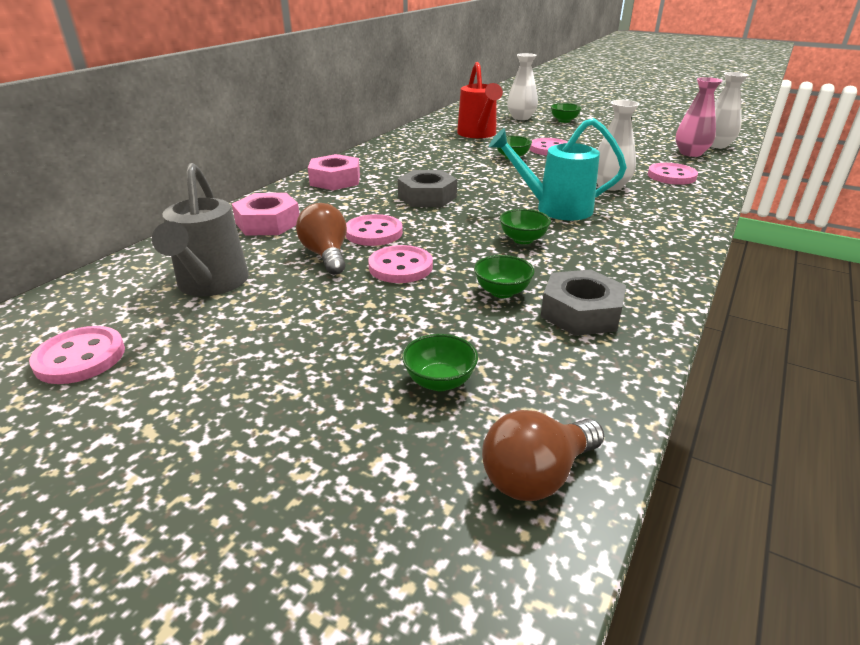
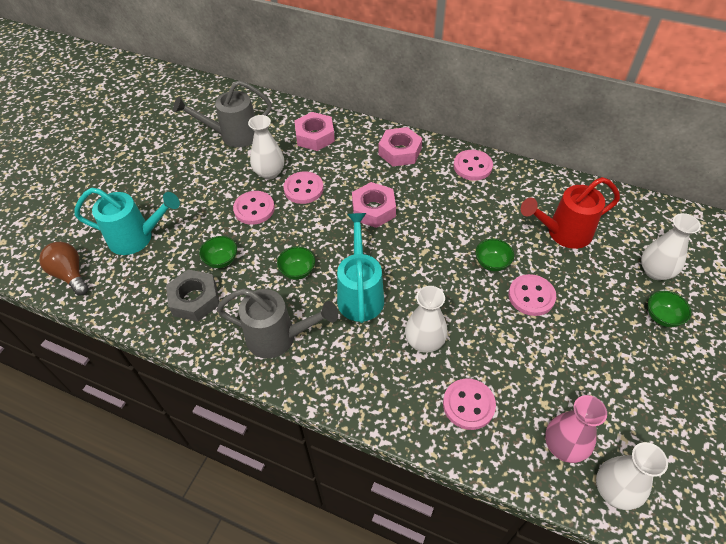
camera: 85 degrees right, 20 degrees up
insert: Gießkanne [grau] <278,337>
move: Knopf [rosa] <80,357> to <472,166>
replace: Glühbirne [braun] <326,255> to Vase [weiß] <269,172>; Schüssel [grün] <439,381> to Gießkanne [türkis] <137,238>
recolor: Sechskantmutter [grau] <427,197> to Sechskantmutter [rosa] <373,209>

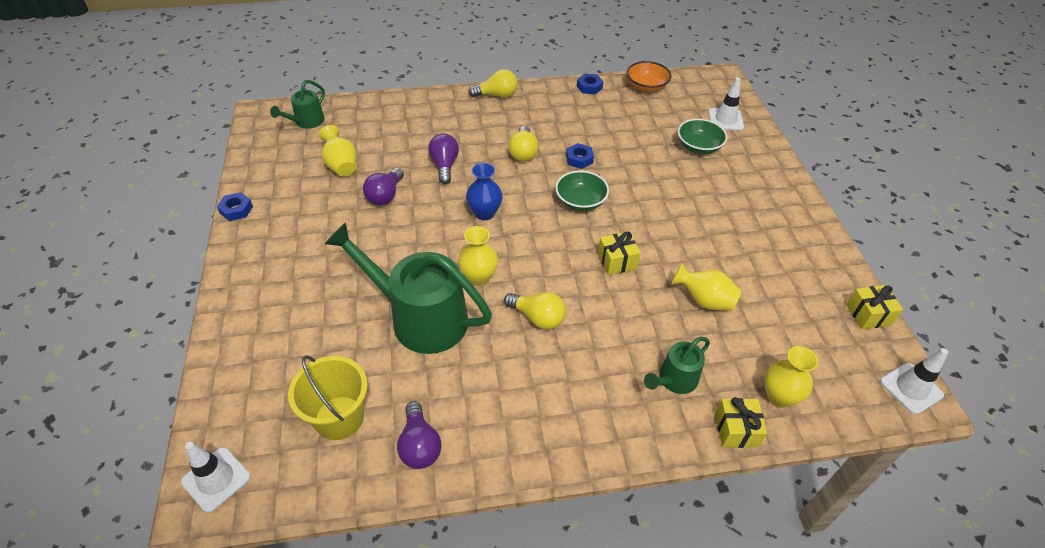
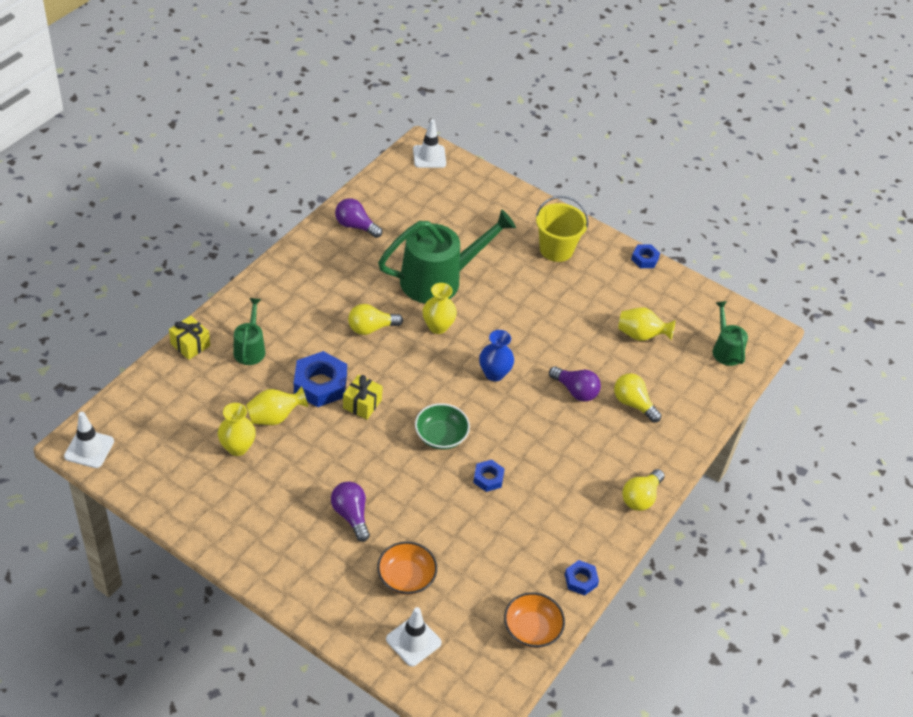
camera: 130 degrees right, 0 degrees up
delete: Geschenk [gelb] <868,315>
insert: Sechskantmutter [blau] <320,384>
move: Glühbirne [gelb] <523,152> to <633,404>; Glühbirne [lila] <385,195> to <351,515>; Vase [gelb] <779,396> to <237,447>; Eimer [gelb] <339,418> to <556,249>
recolor: Schüssel [grün] <698,147> to Schüssel [orange] <406,577>

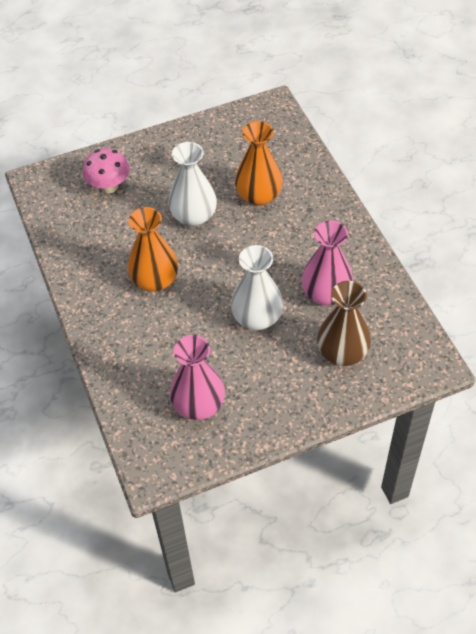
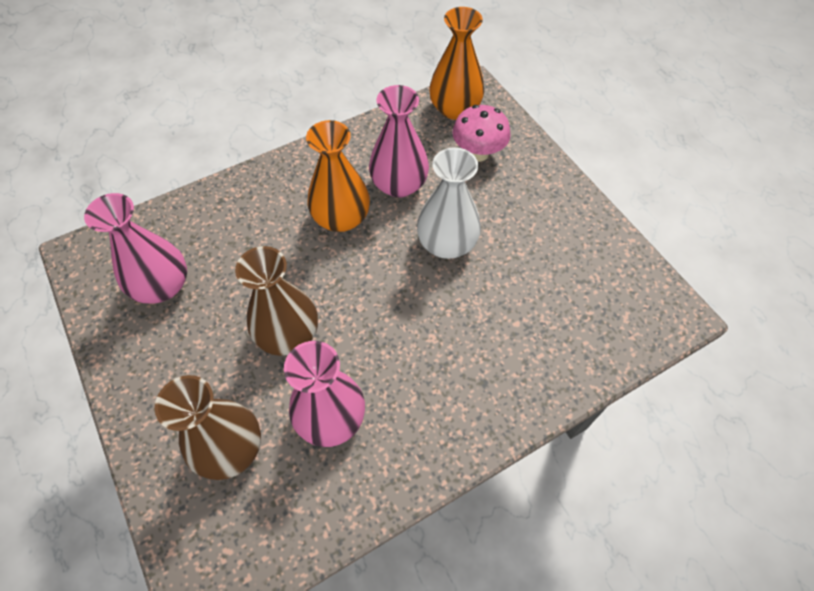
camera: 80 degrees right, 5 degrees up
insert: Vase [rosa] <399,185>
move: Vase [orange] <258,196> to <454,109>
recolor: Vase [weiß] <257,317> to Vase [braun] <288,334>

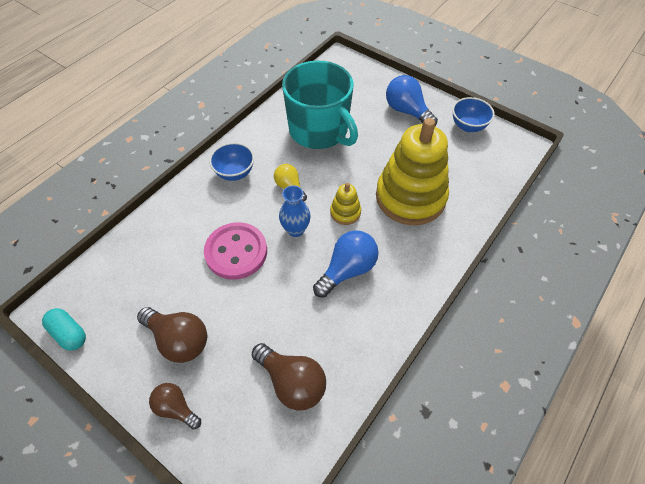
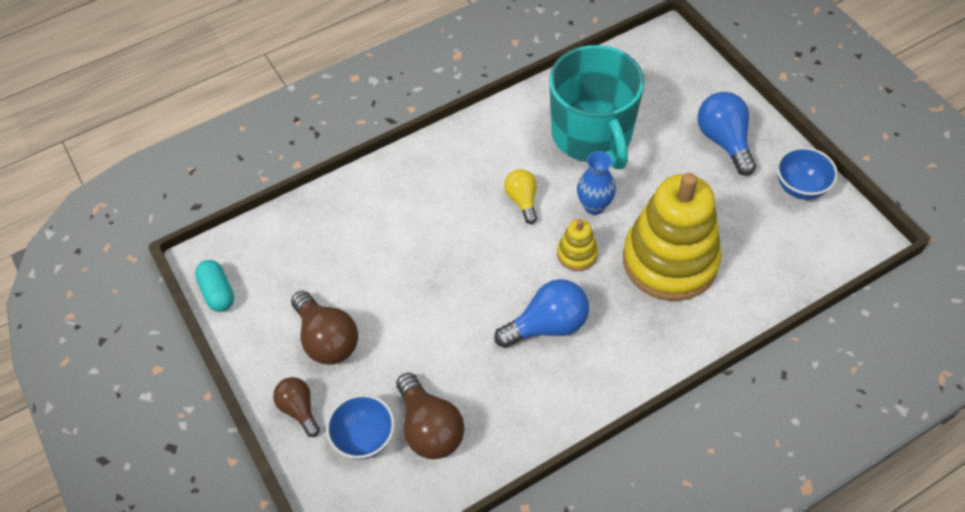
camera: 25 degrees right, 0 degrees up
delete: Knopf [rosa] <236,252>
move: Schüssel [blau] <235,173> to <364,438>; Vase [blau] <295,230> to <594,206>

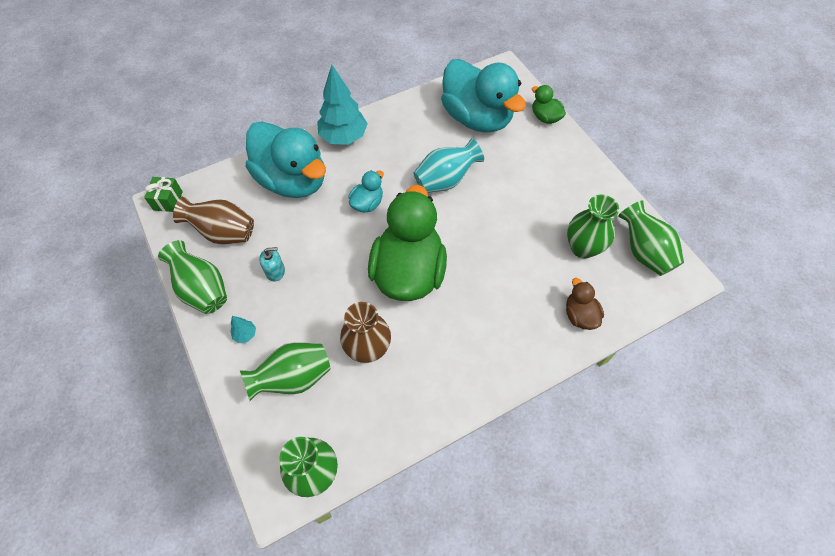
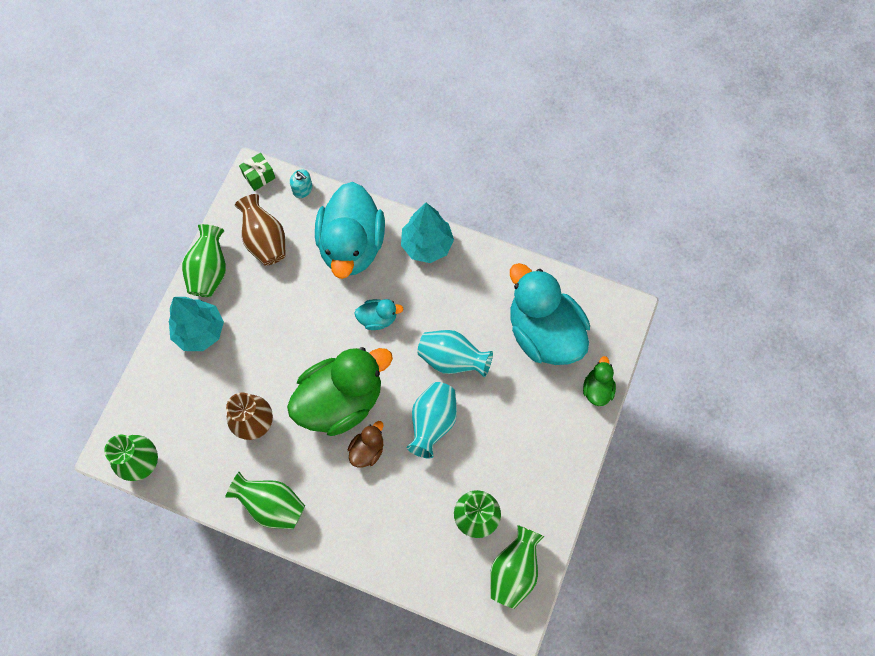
camera: 50 degrees right, 10 degrees up
insert: Vase [türkis] <432,422>
move: Seifenspender [türkis] <275,271> to <302,189>; Ente [braun] <579,315> to <367,450>; Vase [grün] <293,378> to <271,505>
rotate: Ente [türkis] <477,118> = <544,332> 135 degrees clockwise
resize: Baum [türkis] <245,334> = <200,331> x2.42

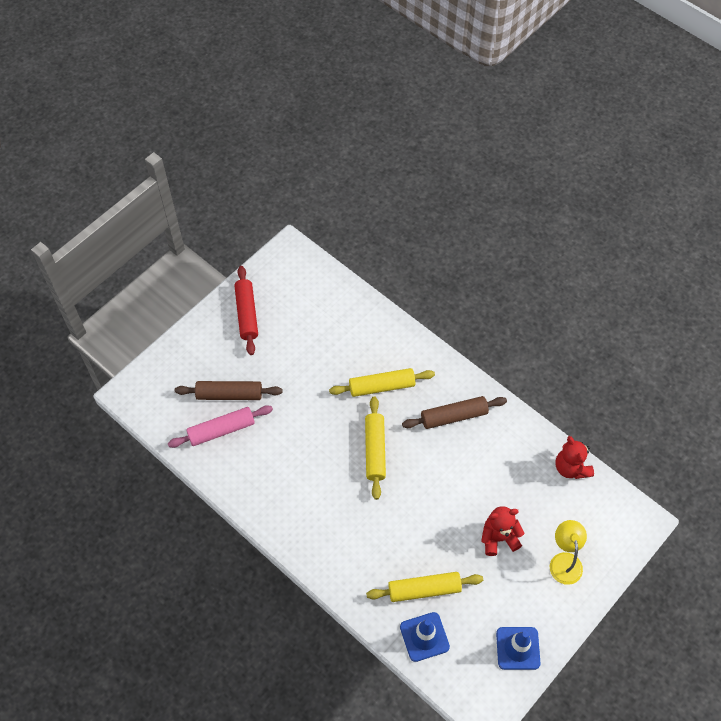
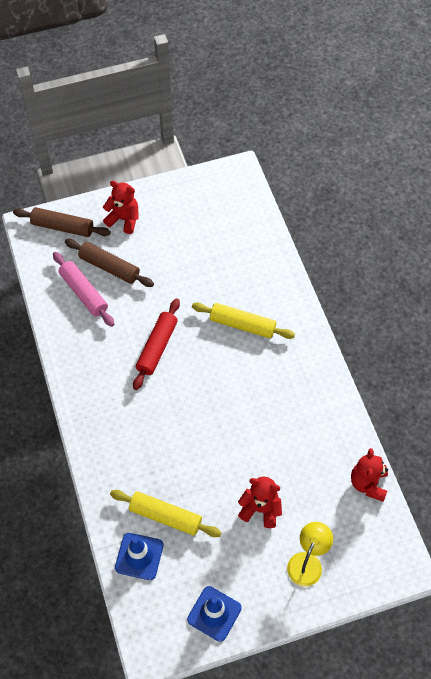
camera: 30 degrees right, 0 degrees up
delete: Nudelholz [gelb] <375,450>
insert: Teddybär [rot] <124,219>
move: Nudelholz [rot] <246,314> to <157,347>; Nudelholz [braun] <453,416> to <62,227>
rotate: Nudelholz [rosa] <221,430> = <84,293> 45 degrees clockwise

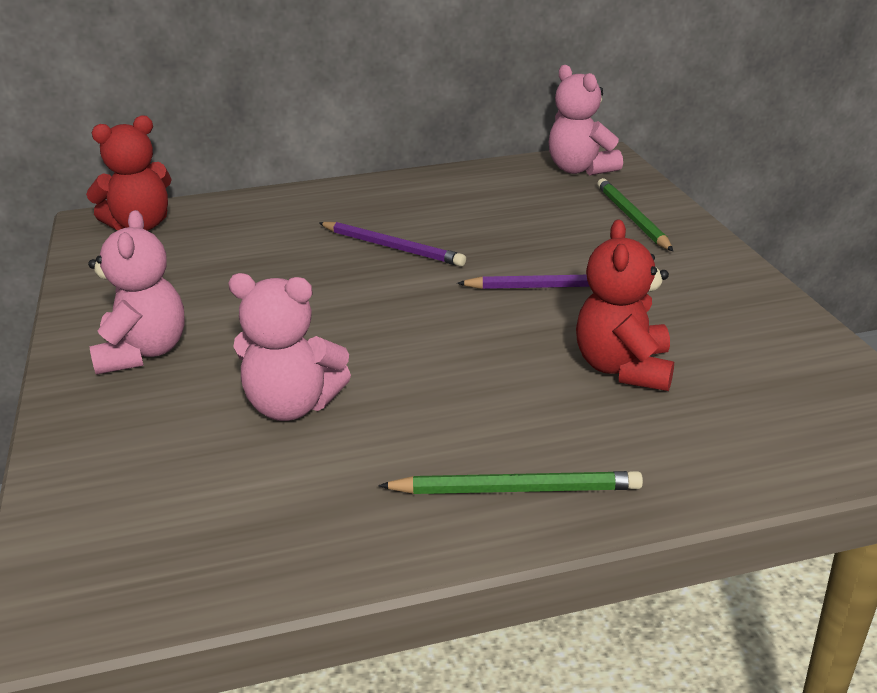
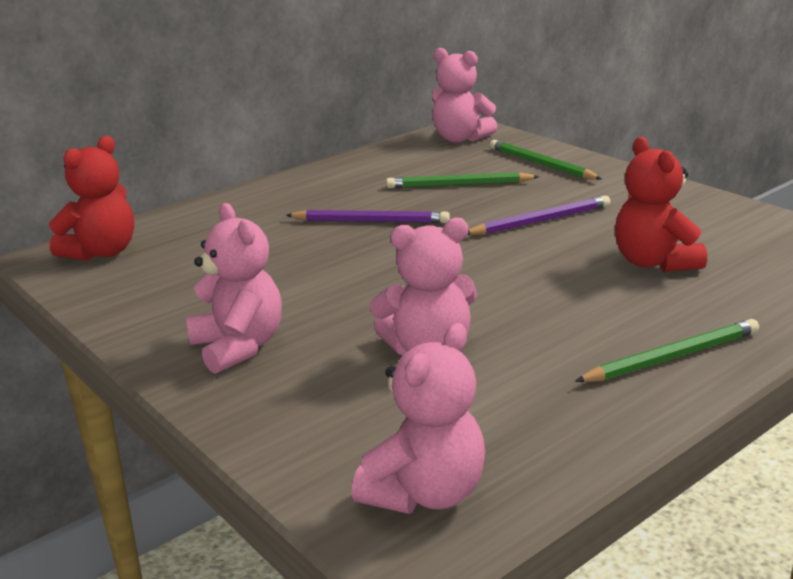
camera: 25 degrees left, 5 degrees down
insert: Bleistift [grün] <459,185>; Teddybär [rosa] <425,493>

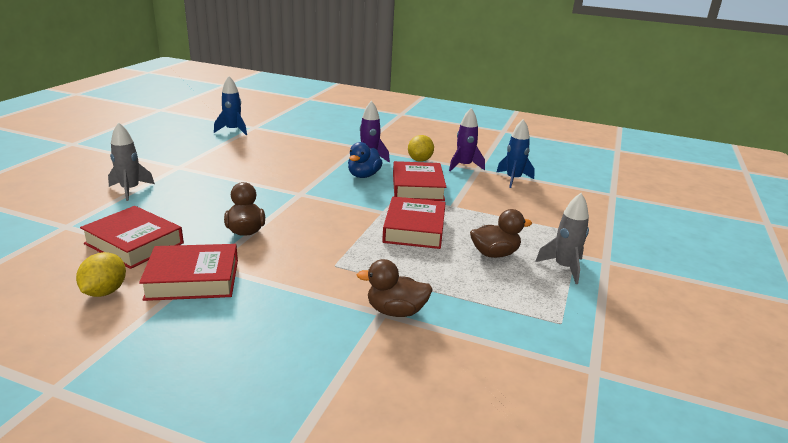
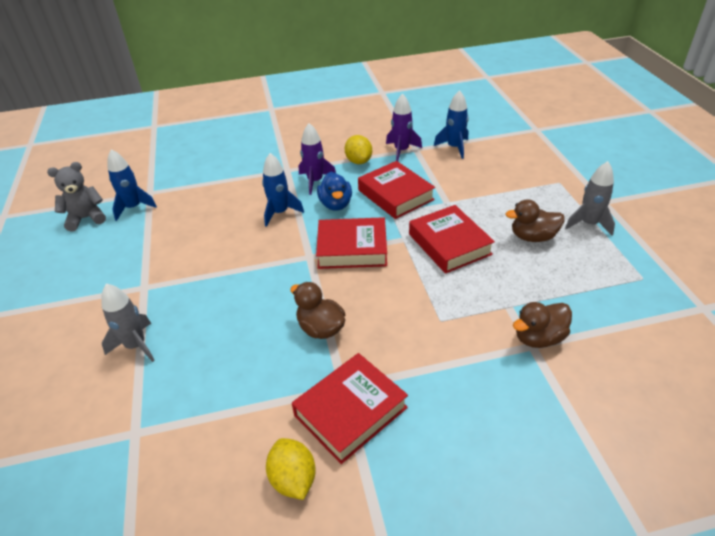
camera: 30 degrees left, 15 degrees up
insert: Rakete [blau] <280,213>; Teddybär [grau] <86,218>
move: Buch [rot] <134,243> to <352,248>
rotate: Ente [braun] <494,254> = <533,237> 135 degrees counterclockwise

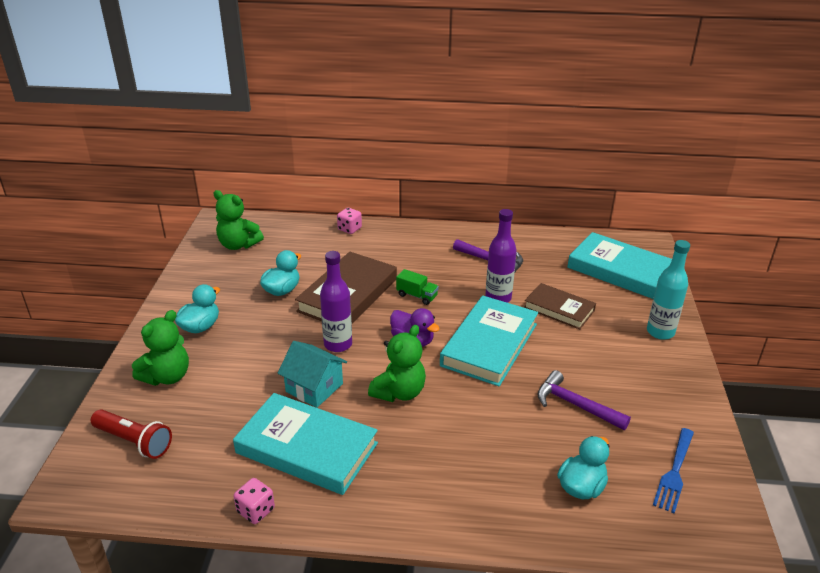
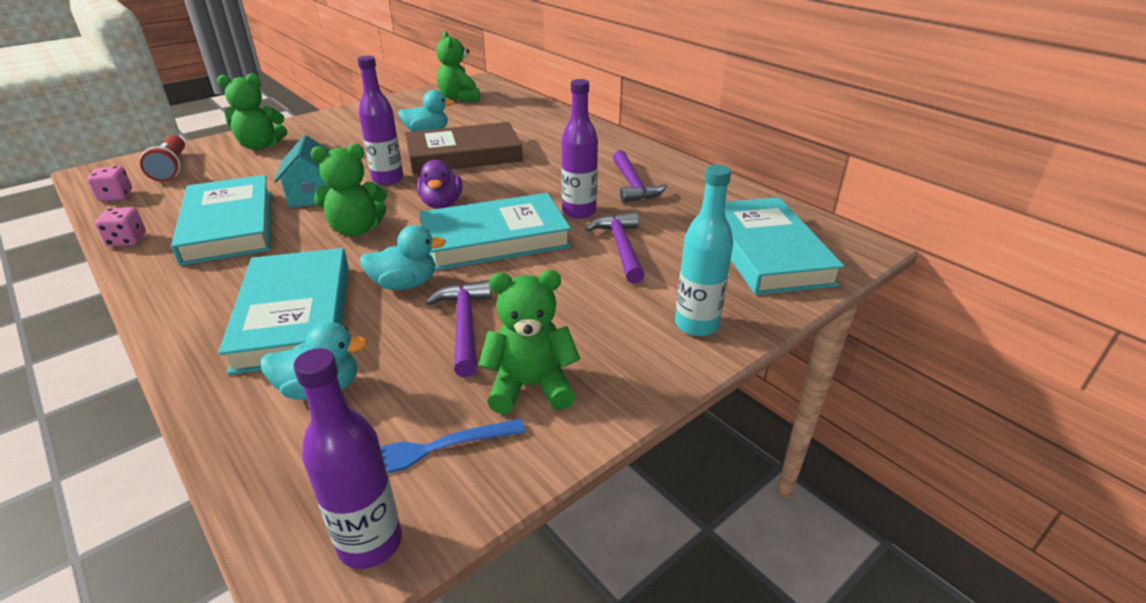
camera: 45 degrees right, 0 degrees up
delete: Lastwagen [grün] <417,296>
insert: Buch [türkis] <294,315>; Teddybär [grün] <530,386>; Flasche [lila] <370,543>
move: Spielwürfel [rosa] <349,229> to <116,196>; Ente [türkis] <200,327> to <405,284>
replace: Buch [braun] <559,309> to Hammer [lila] <621,247>

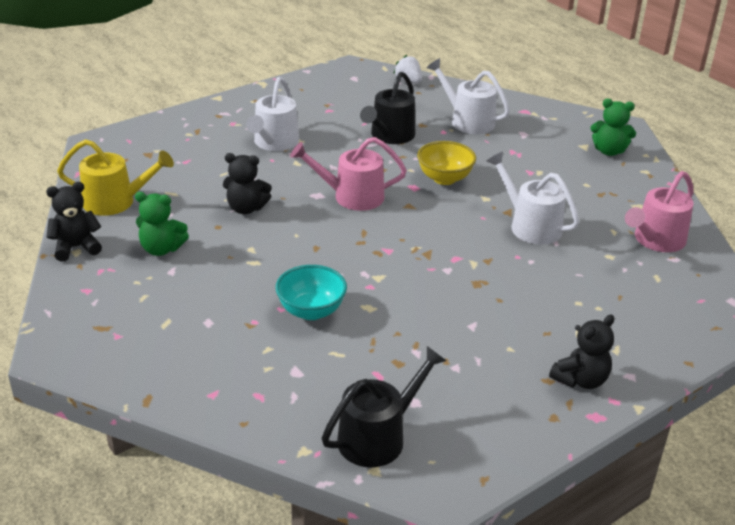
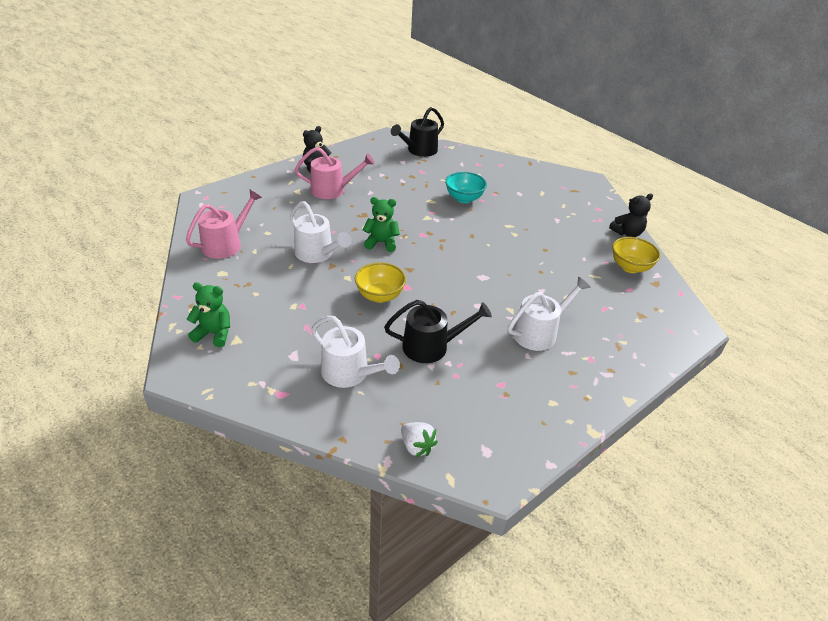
camera: 175 degrees right, 5 degrees up
delete: Teddybär [schwarz] <246,208>
move: Gießkanne [rosa] <352,196> to <332,190>; Teddybär [grün] <161,249> to <381,243>
replace: Gießkanne [gelb] <115,202> to Schüssel [gelb] <630,267>
rotate: Gießkanne [schwarz] <390,136> = <431,346> 60 degrees clockwise; Gießkanne [weiß] <274,143> = <539,332> 45 degrees clockwise

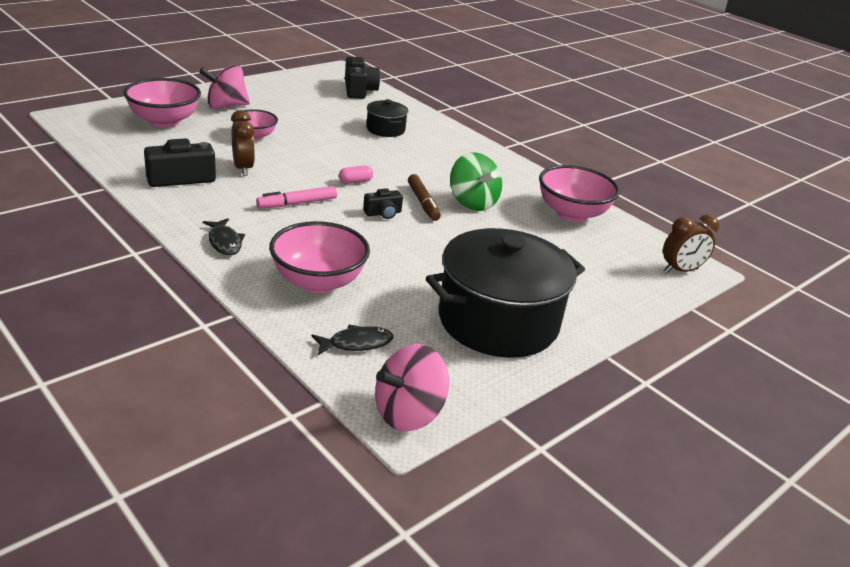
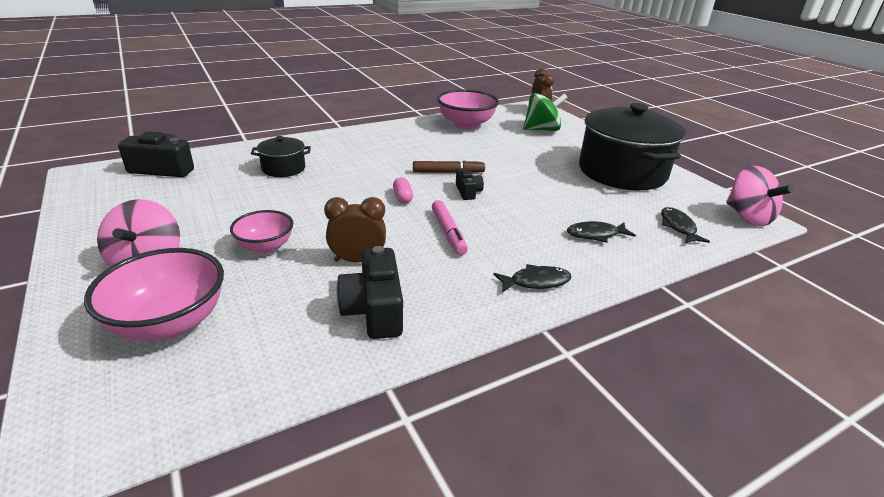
camera: 75 degrees left, 0 degrees up
move: Kreisel [grün] <472,202> to <542,129>
replace: Schüssel [rosa] <318,282> to Fisch [schwarz] <595,234>

